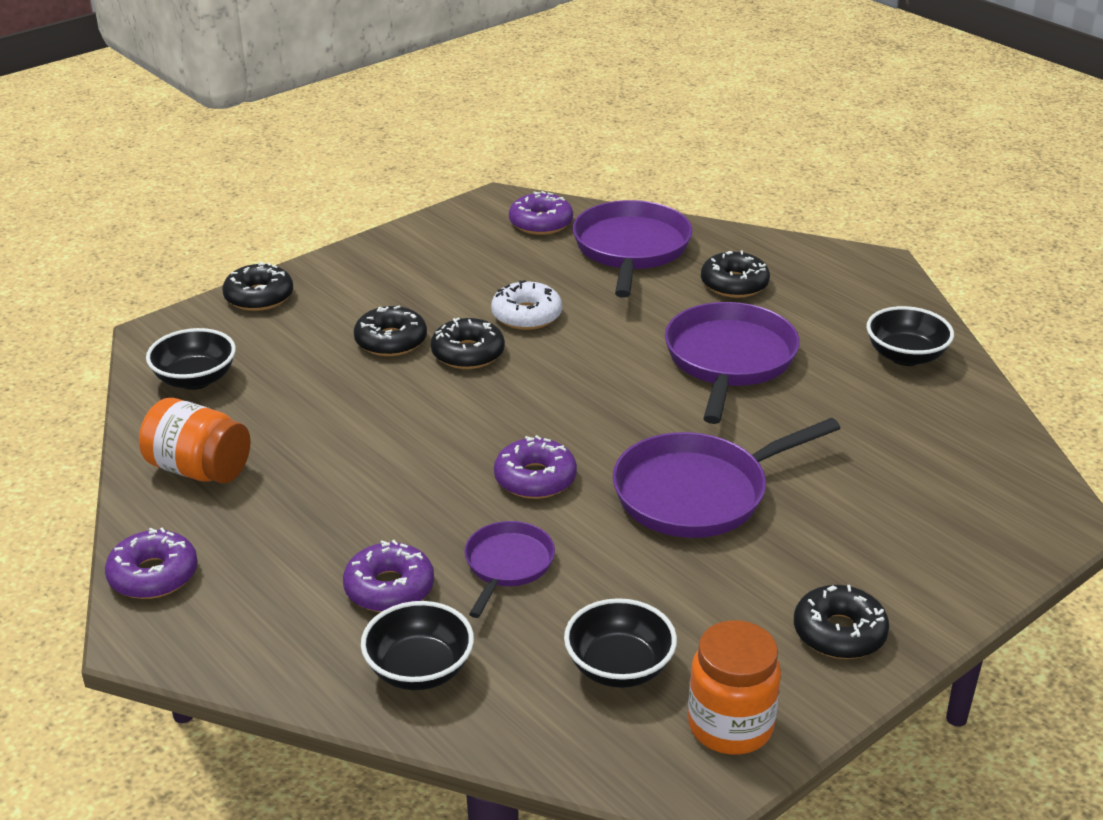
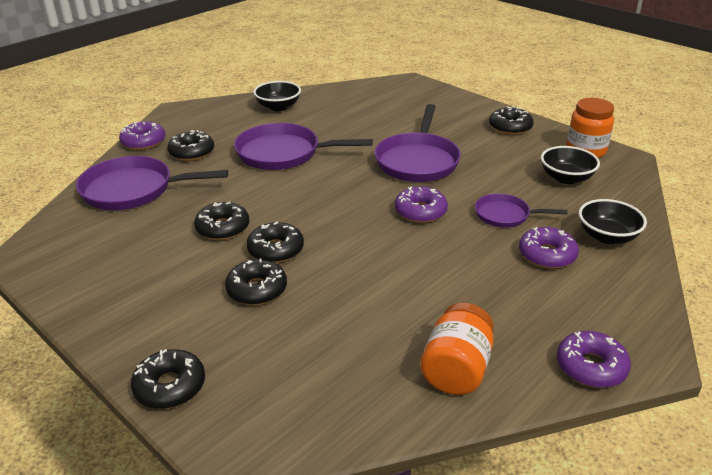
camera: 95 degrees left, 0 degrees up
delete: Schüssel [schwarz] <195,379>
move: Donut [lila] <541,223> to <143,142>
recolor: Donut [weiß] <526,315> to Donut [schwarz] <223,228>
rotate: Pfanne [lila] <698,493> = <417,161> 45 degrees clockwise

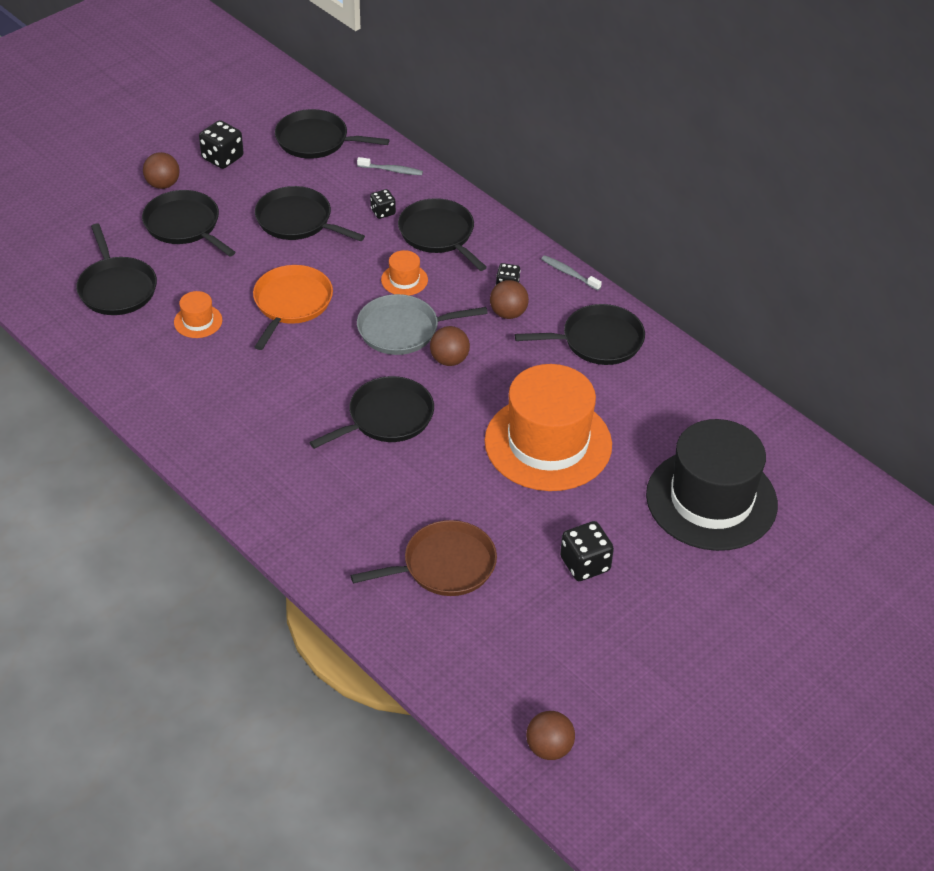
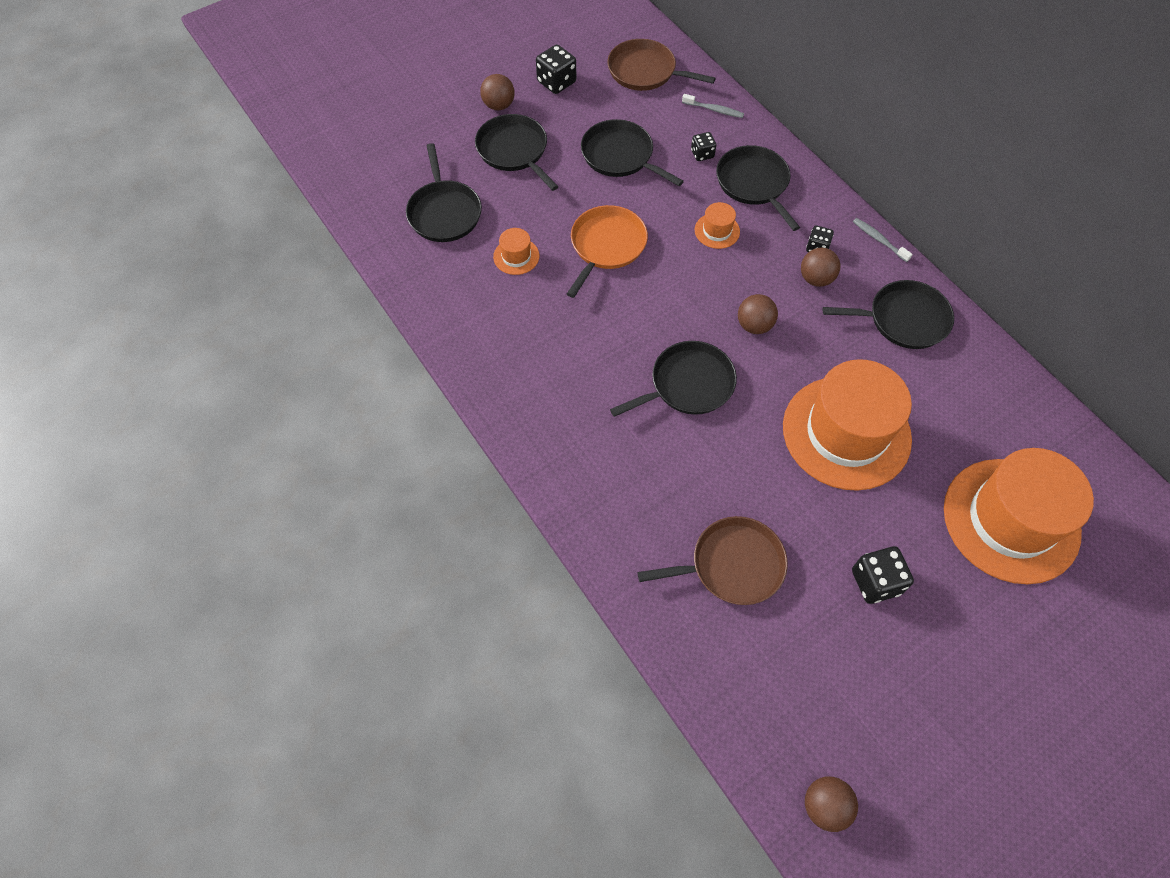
camera: 10 degrees right, 15 degrees up
delete: Pfanne [grau] <403,330>
recolor: Pfanne [schwarz] <316,140> to Pfanne [braun] <645,71>; Hut [schwarz] <711,499> to Hut [orange] <1011,520>

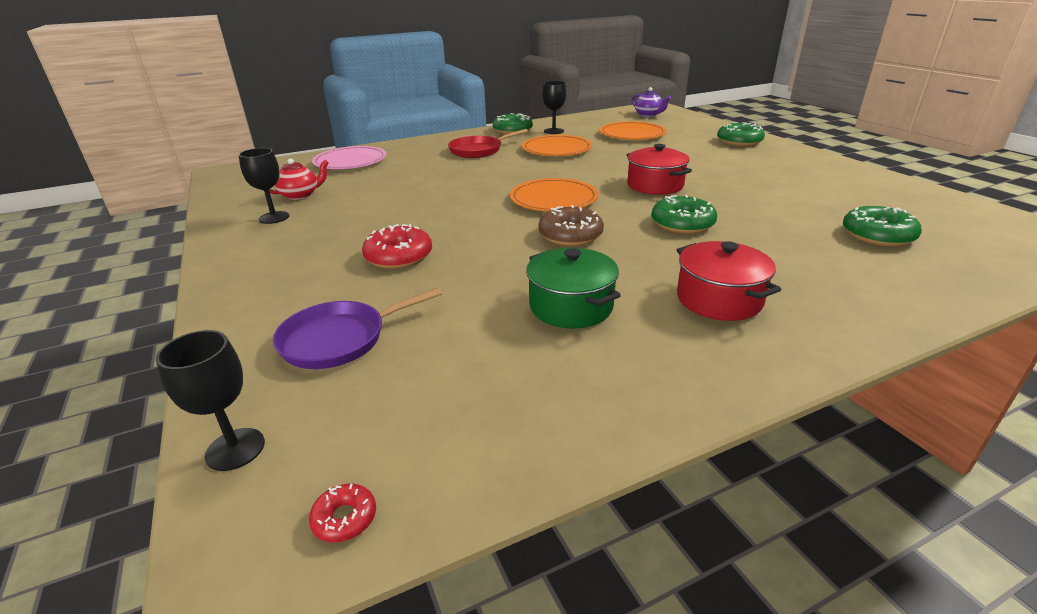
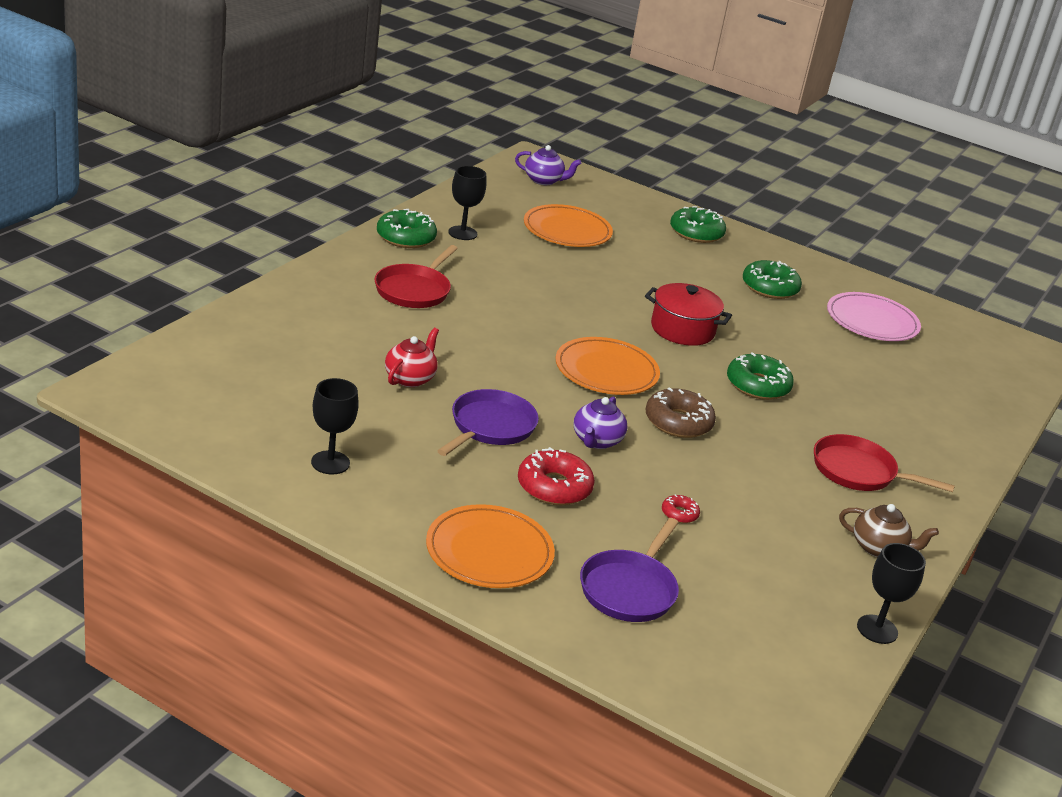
camera: 40 degrees left, 0 degrees up
delete: Kochtopf [grün] <571,306>
insert: Pfanne [lila] <490,427>; Teekanne [lila] <596,441>; Teekanne [braun] <879,548>
move: Teller [orange] <556,149> to <489,551>; Teller [rosa] <350,161> to <872,321>; Teekanne [rot] <300,195> to <410,378>; Donut [grün] <877,235> to <769,287>; Kelch [schwarz] <235,449> to <877,629>; Donut [rot] <345,518> to <679,514>
replace: Kochtopf [rot] <719,299> to Pfanne [rot] <858,471>

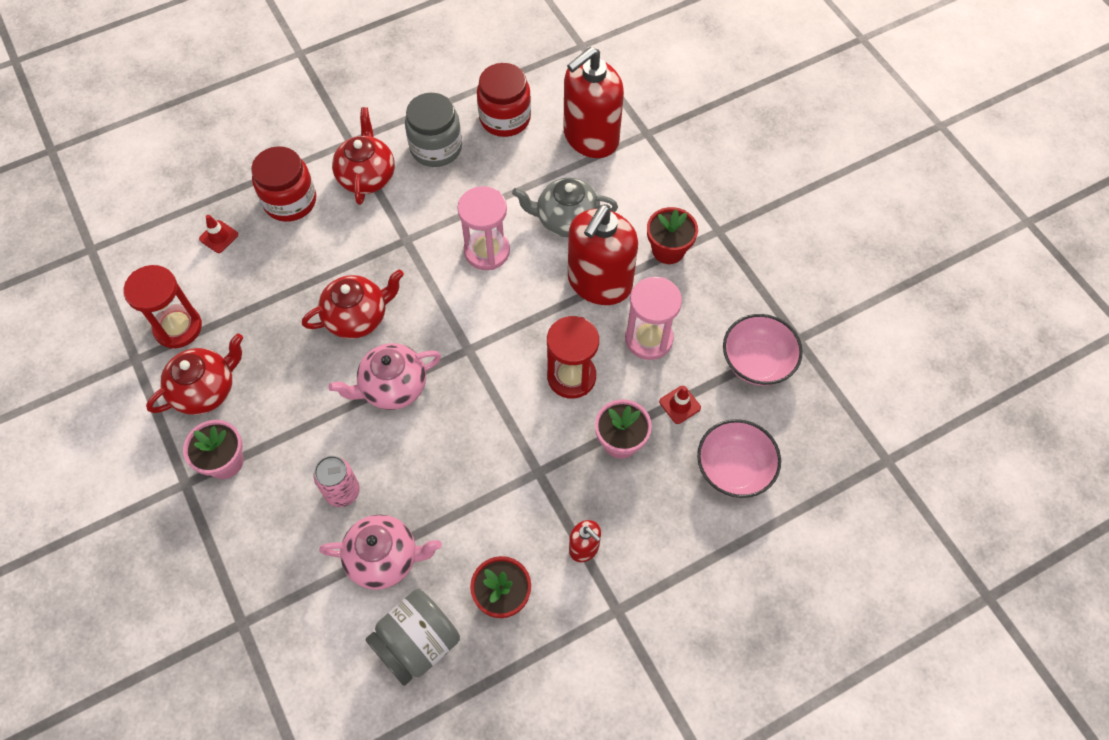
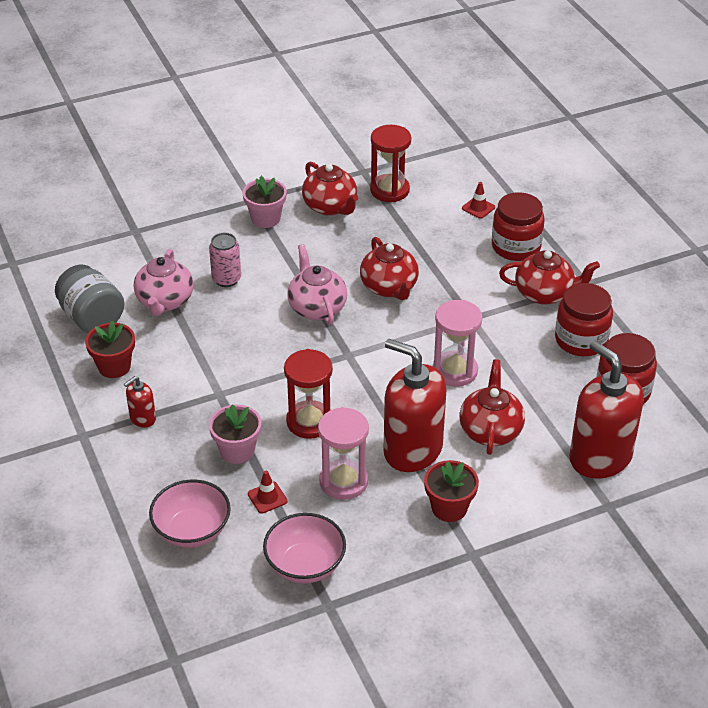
camera: 95 degrees right, 20 degrees down
recolor: Einmachglas [grau] <436,148> to Einmachglas [rot] <581,340>; Teekanne [grau] <566,220> to Teekanne [rot] <490,430>

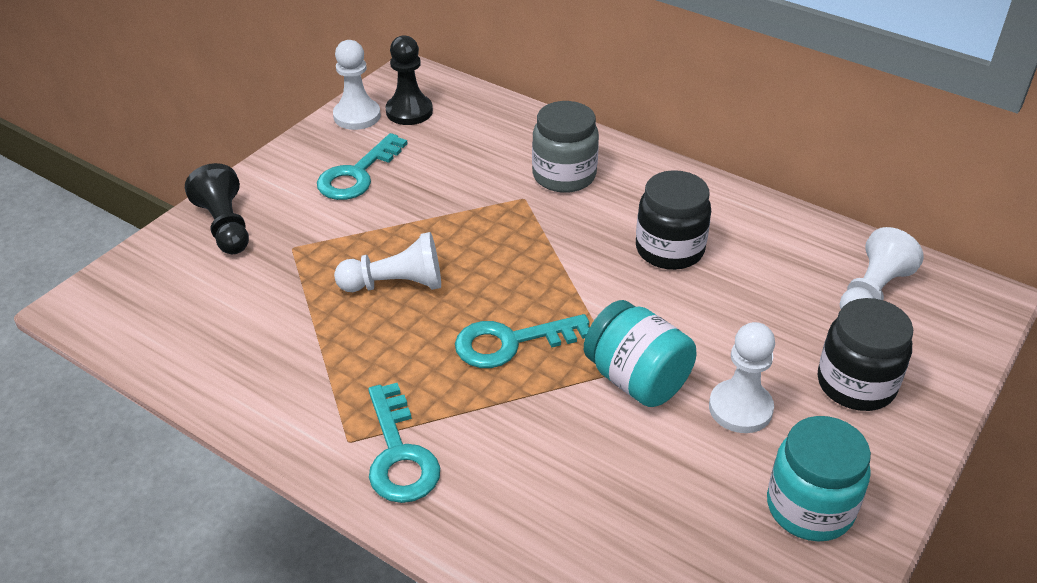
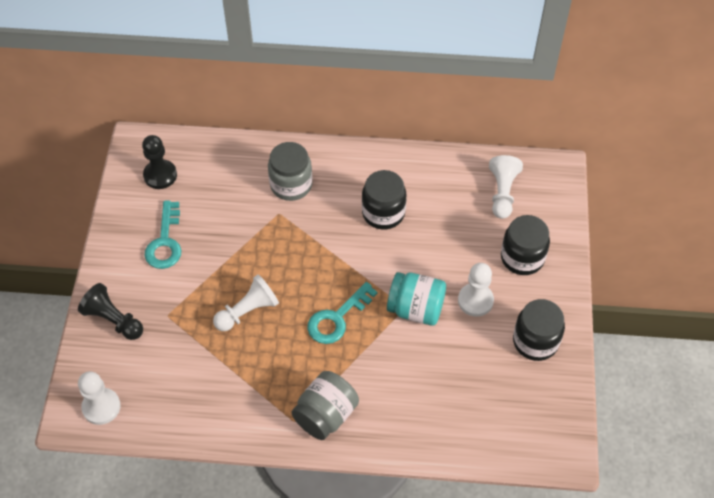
camera: 30 degrees left, 15 degrees up
move: Bauer [weiß] <357,116> to <101,407>
replace: Schlüssel [türkis] <399,454> to Einmachglas [grau] <326,415>
recolor: Einmachglas [türkis] <809,508> to Einmachglas [schwarz] <535,341>

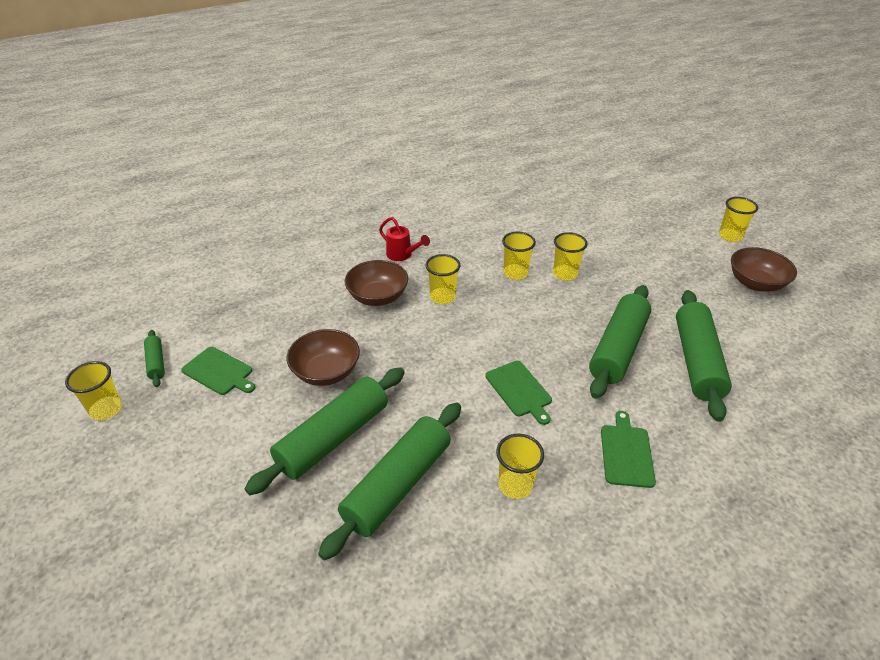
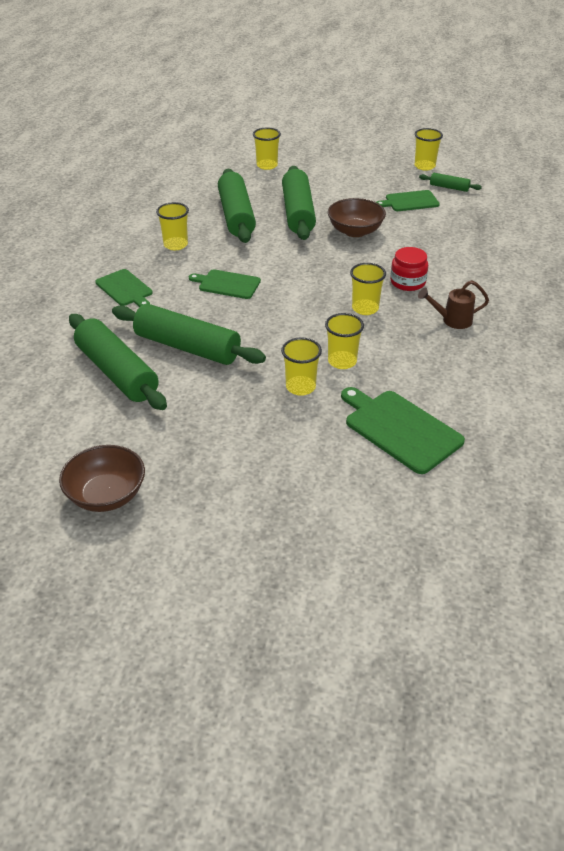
camera: 135 degrees right, 0 degrees up
insert: Schneidebrett [grün] <400,429>
move: Becher [gelb] <730,236> to <267,165>
replace: Schüssel [braun] <378,297> to Einmachglas [rot] <407,282>
recolor: Gießkanne [rot] <402,255> to Gießkanne [braun] <451,320>
rotate: Nudelholz [grün] <618,349> = <187,347> 45 degrees counterclockwise

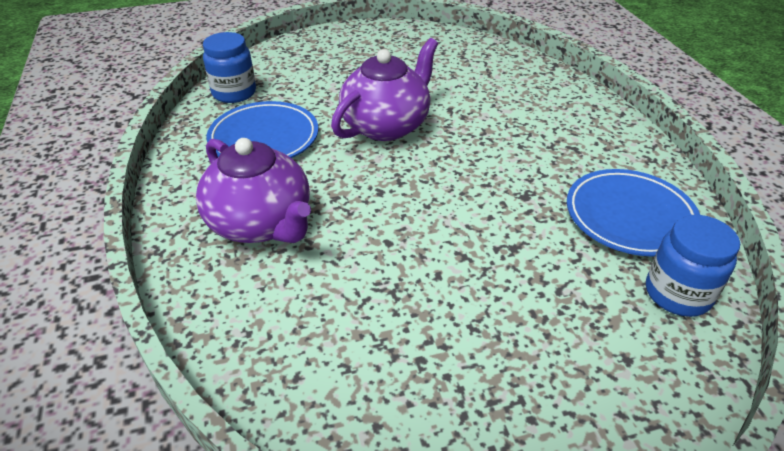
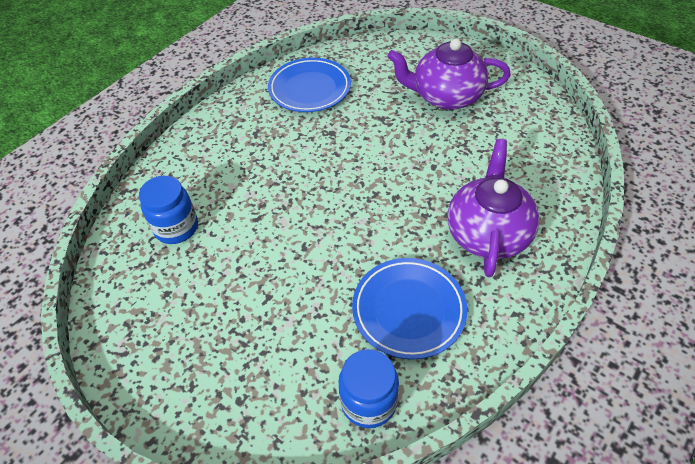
camera: 125 degrees left, 10 degrees up
move: Teekanne [lila] <386,125> to <446,97>; Einmachglas [blau] <677,294> to <176,228>

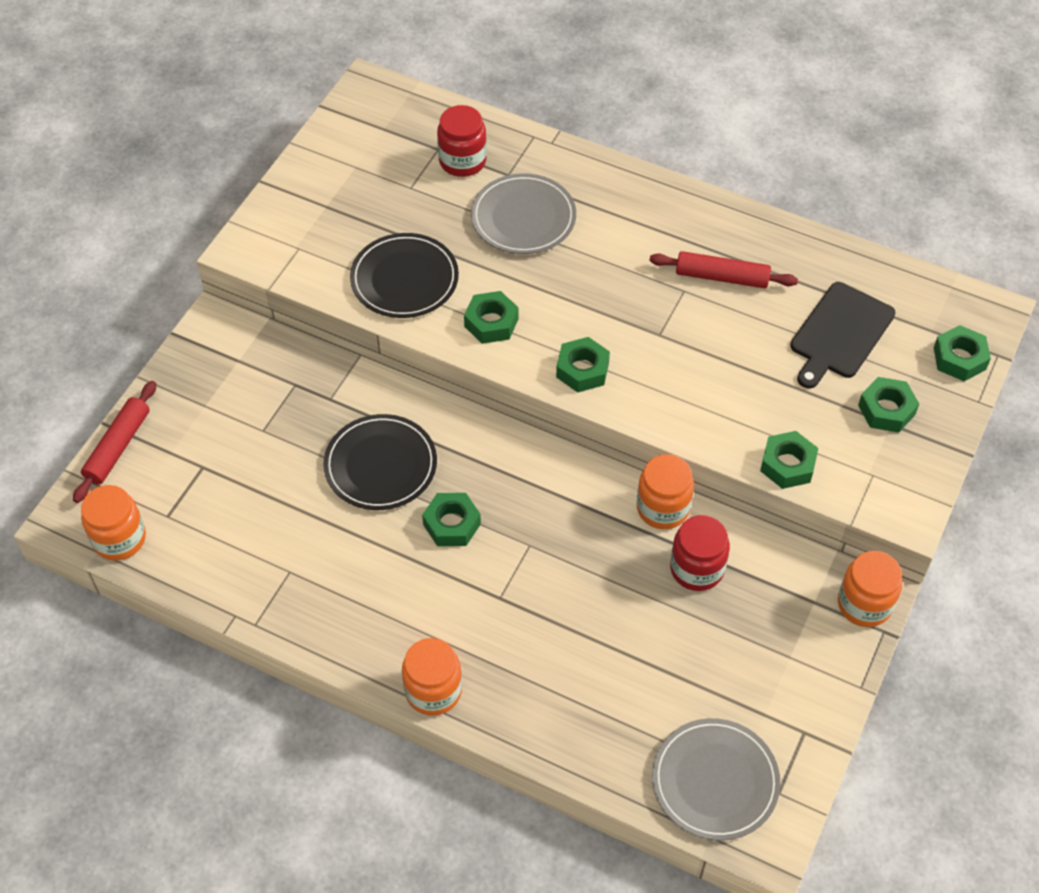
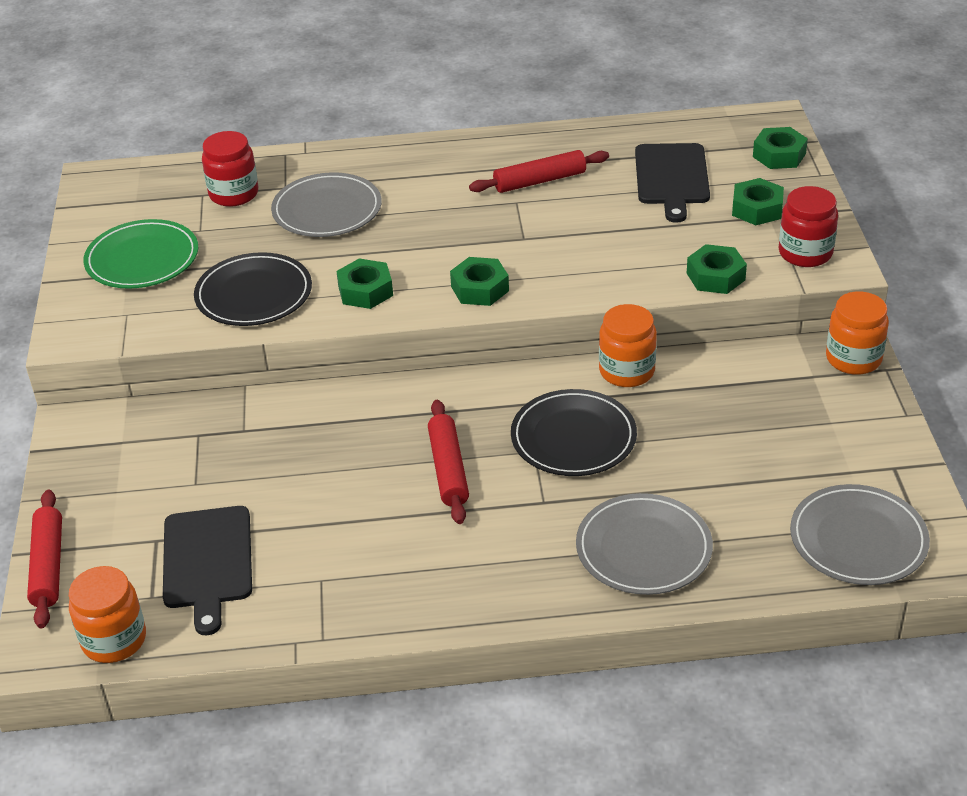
camera: 30 degrees left, 15 degrees down
delete: Einmachglas [orange] <433,691>
insert: Teller [grün] <142,259>; Teller [grau] <643,548>; Schneidebrett [schwarz] <207,562>
move: Teller [schwarz] <380,465> to <573,437>; Einmachglas [rot] <697,569> to <805,253>
replace: Sechskantmutter [grün] <451,524> to Nudelholz [rot] <448,469>

